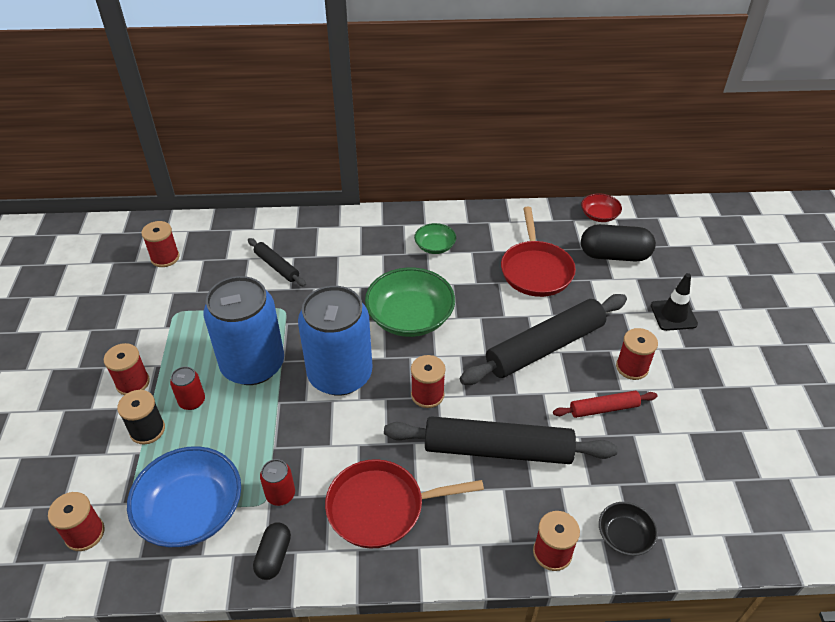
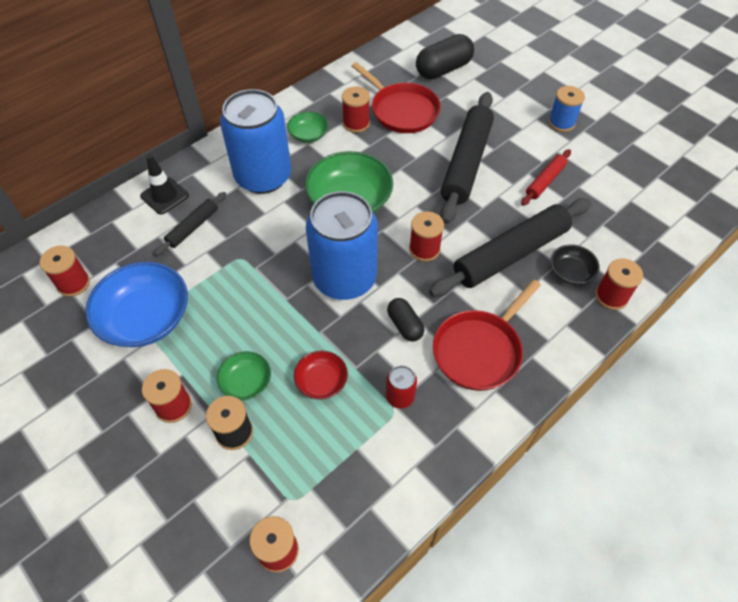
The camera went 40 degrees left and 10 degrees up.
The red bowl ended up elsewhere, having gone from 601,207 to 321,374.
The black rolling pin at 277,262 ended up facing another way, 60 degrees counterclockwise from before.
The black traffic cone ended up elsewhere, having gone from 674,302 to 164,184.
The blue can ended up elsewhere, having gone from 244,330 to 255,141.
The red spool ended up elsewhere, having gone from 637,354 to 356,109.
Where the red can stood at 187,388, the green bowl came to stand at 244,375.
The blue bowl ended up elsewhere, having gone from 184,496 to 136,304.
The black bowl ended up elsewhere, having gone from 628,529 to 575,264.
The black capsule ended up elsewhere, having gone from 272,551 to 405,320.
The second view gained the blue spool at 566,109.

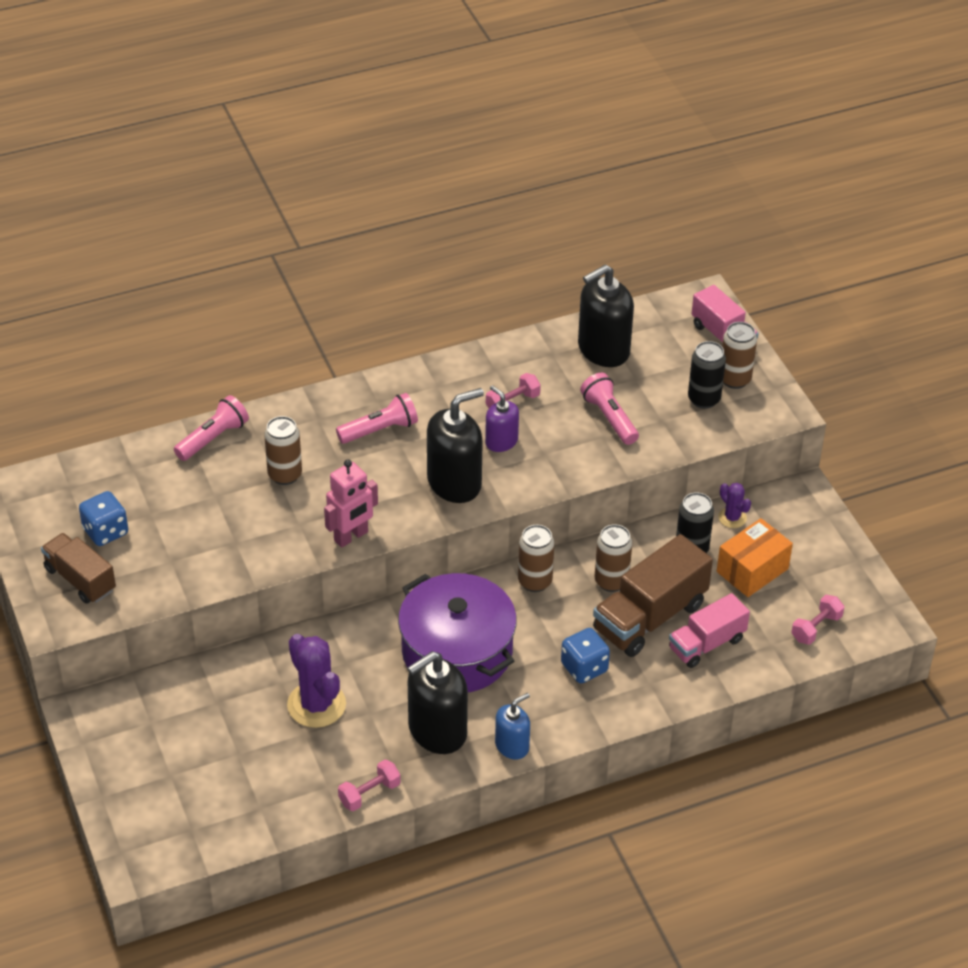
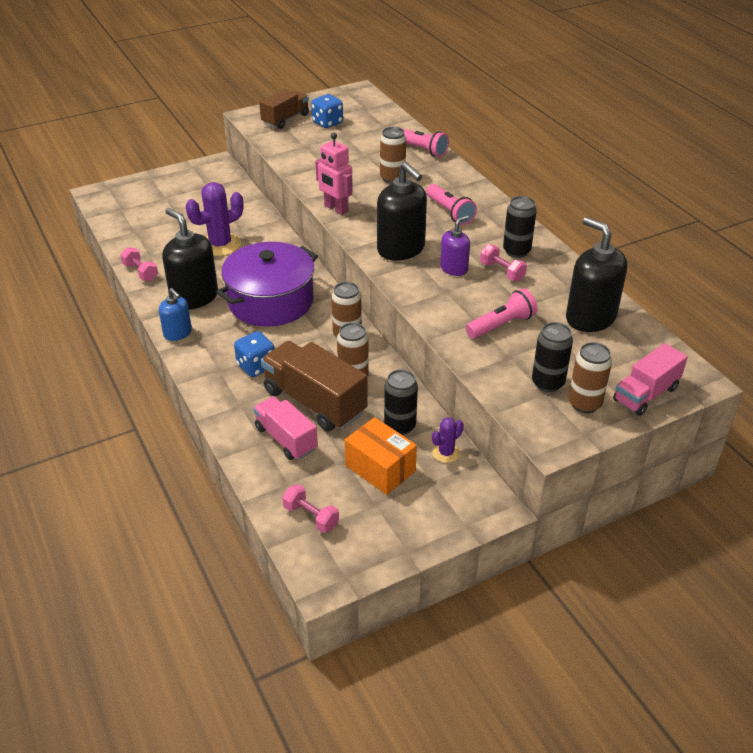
The camera went 85 degrees right and 5 degrees down.
The second view gained the black can at 520,227.

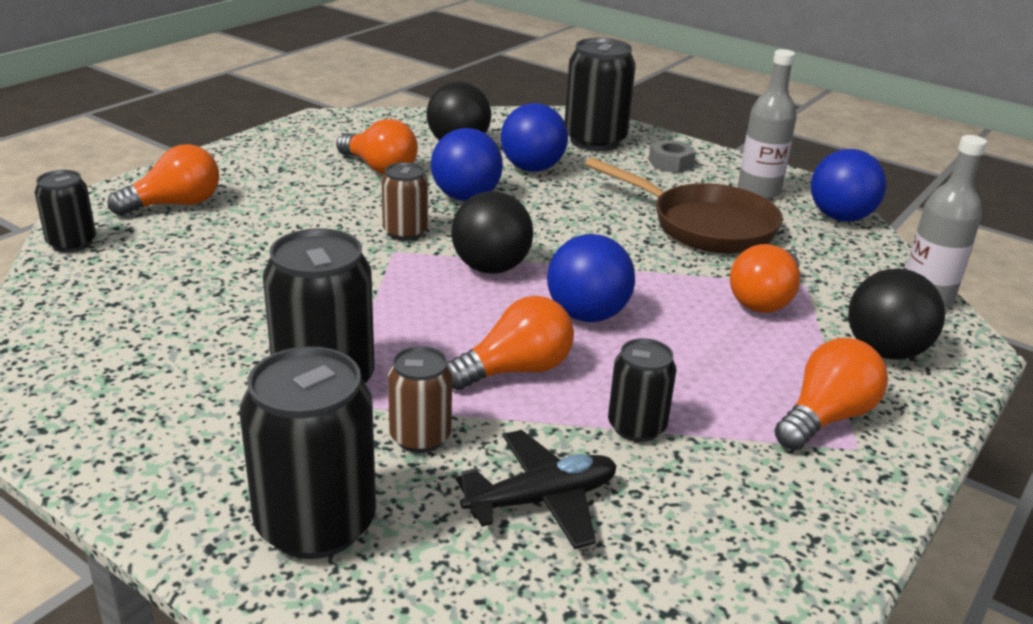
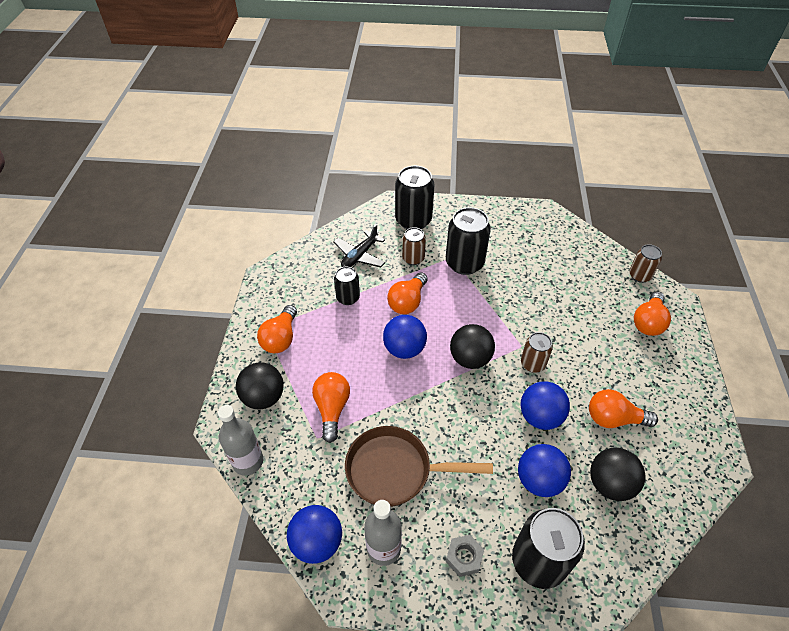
The camera went 150 degrees right and 20 degrees up.
What was the black can at 65,211 turned into the brown can at 645,263.

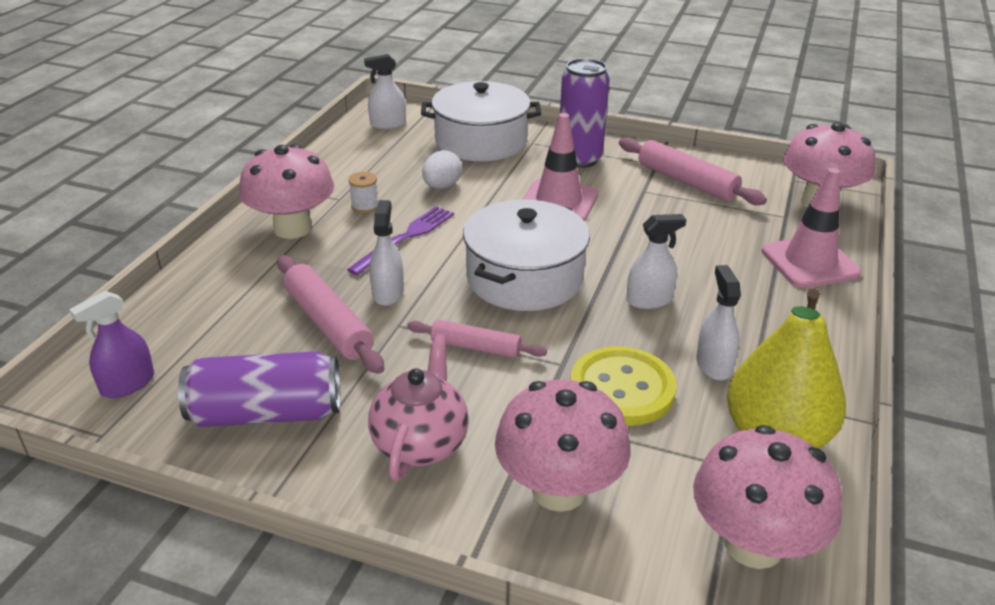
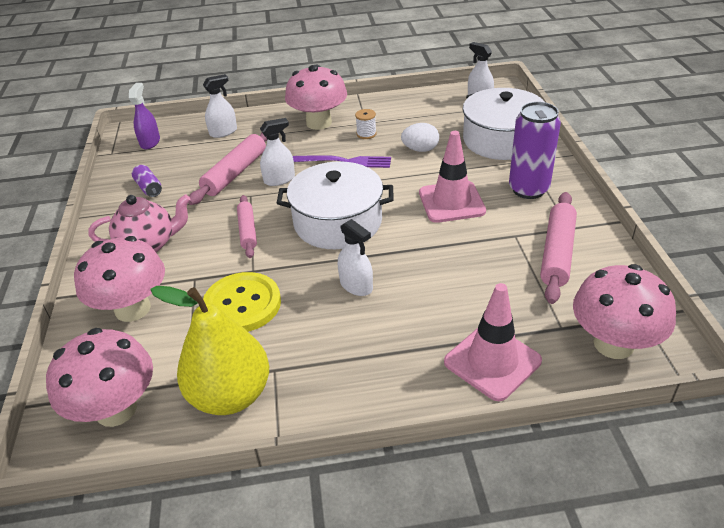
The camera went 65 degrees right and 5 degrees up.
The white spray bottle ended up elsewhere, having gone from 718,323 to 220,106.
The purple spray bottle at 111,344 ended up facing another way, 75 degrees clockwise from before.
The size of the purple can at 259,389 changed by a factor of 0.48.

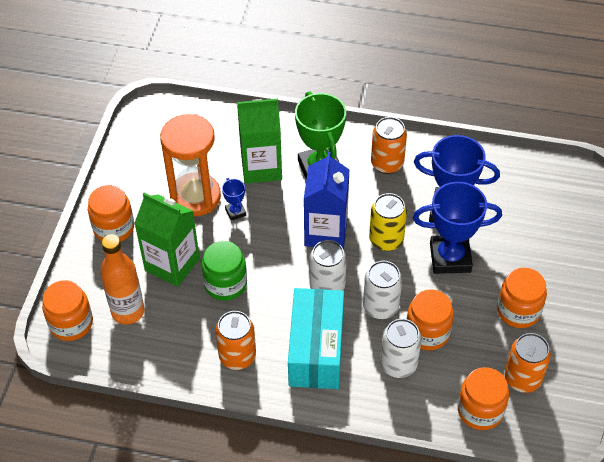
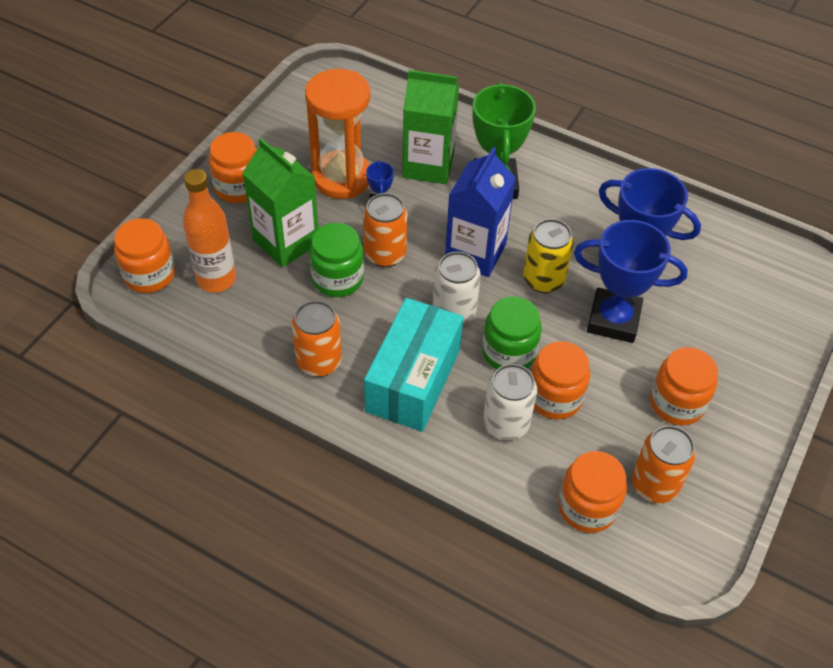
The camera went 15 degrees right and 0 degrees up.
The orange can ended up elsewhere, having gone from 389,145 to 385,230.
Where the white can stood at 382,290, the green jar came to stand at 512,333.

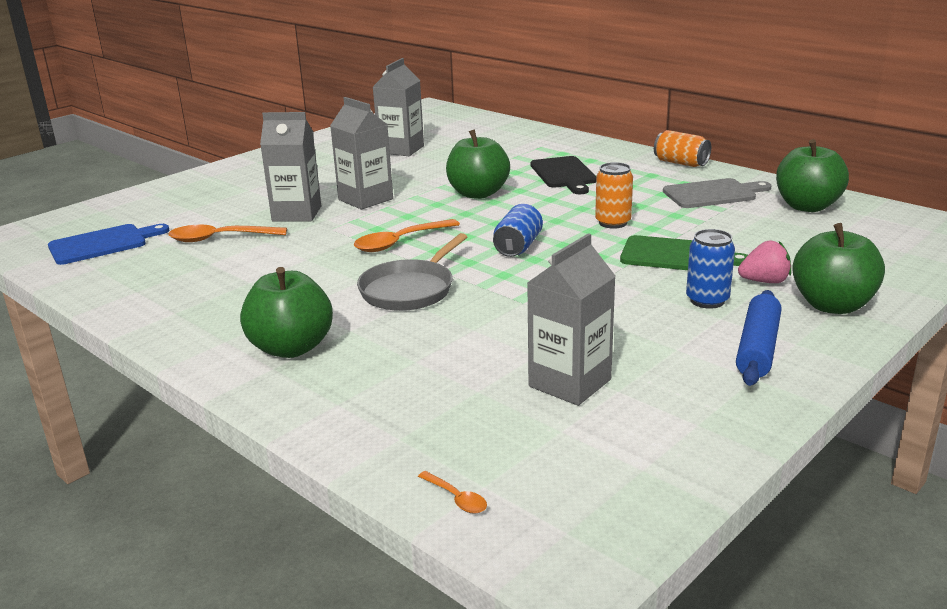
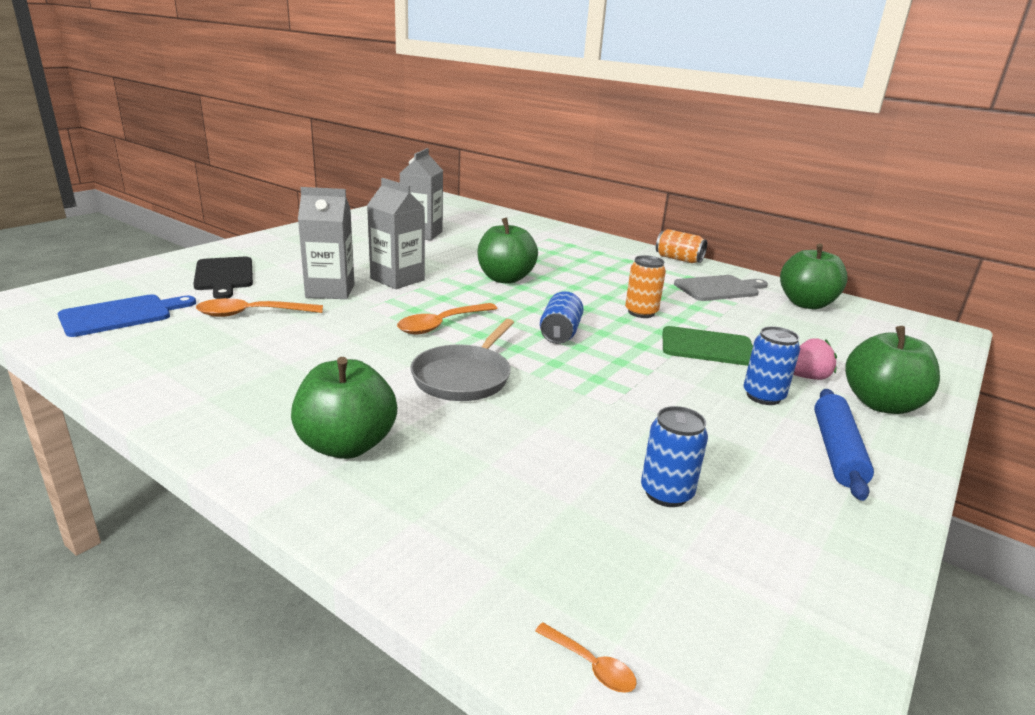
The camera went 10 degrees left and 0 degrees up.
The black cutting board ended up elsewhere, having gone from 563,175 to 223,278.
Where the grey carton stood at 571,319, the blue can came to stand at 674,456.

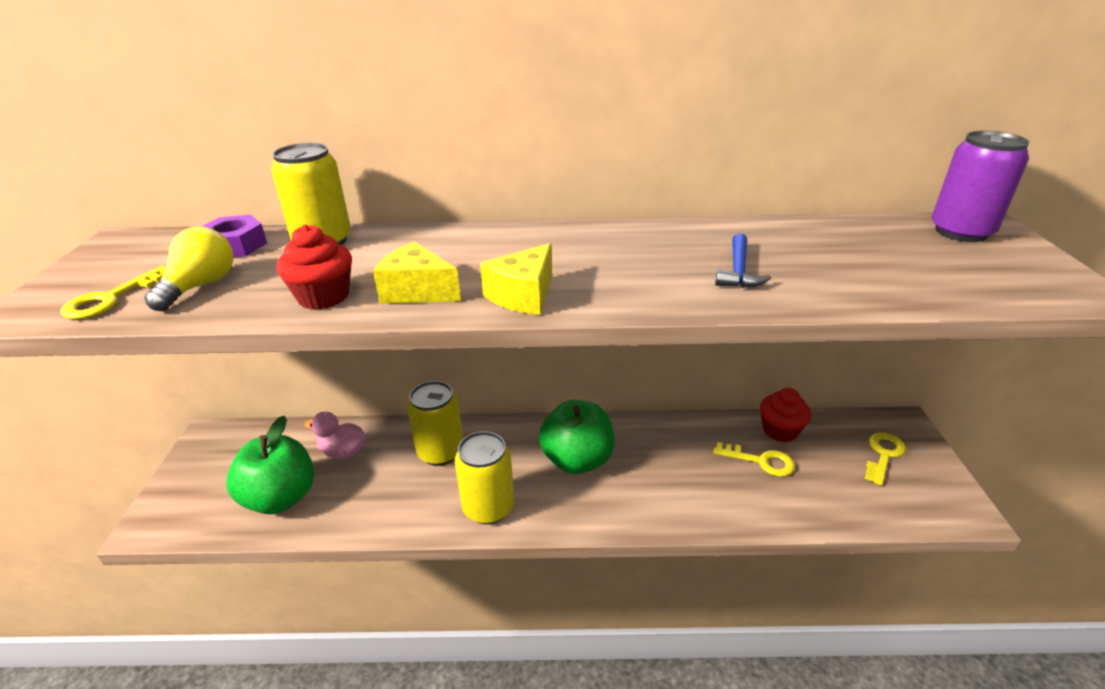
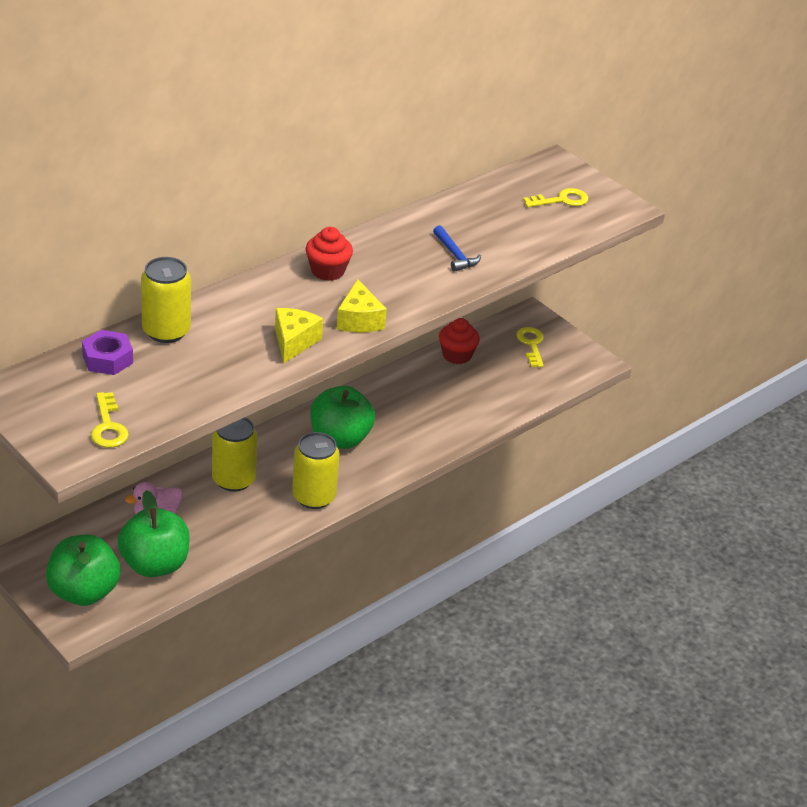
The camera went 45 degrees left and 5 degrees up.
The second view lost the purple can at 980,186.
The red cupcake ended up elsewhere, having gone from 314,267 to 329,254.
The second view lost the yellow light bulb at 189,269.
The yellow cheese at 417,272 ended up facing another way, 120 degrees clockwise from before.
The yellow key ended up elsewhere, having gone from 754,459 to 555,197.
The second view gained the green apple at 83,570.

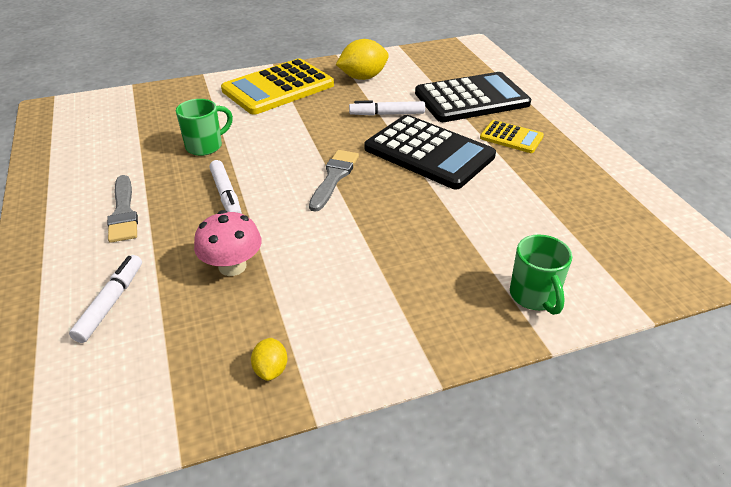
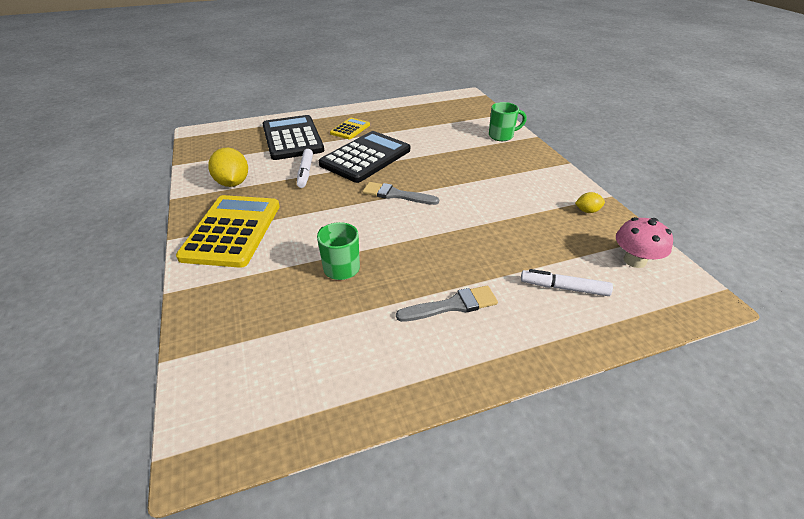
The camera went 90 degrees left and 0 degrees up.
The yellow calculator at 277,86 ended up facing another way, 135 degrees counterclockwise from before.
The second view lost the white marker at 225,187.
The pink mushroom ended up elsewhere, having gone from 228,243 to 644,242.

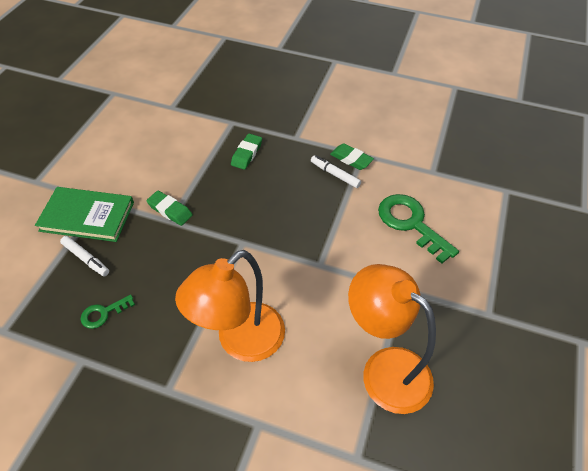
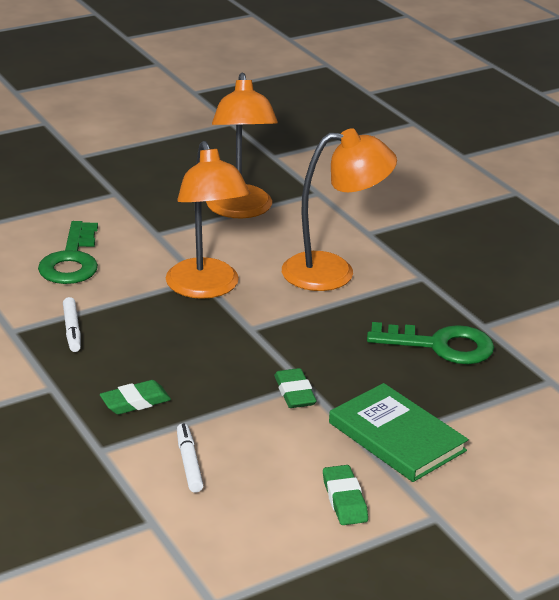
The camera went 140 degrees left and 20 degrees down.
The green eraser ended up elsewhere, having gone from 352,156 to 345,495.
The white marker ended up elsewhere, having gone from 84,256 to 190,458.
The size of the green key at 107,312 changed by a factor of 1.97.
The second view gained the orange lamp at 208,220.

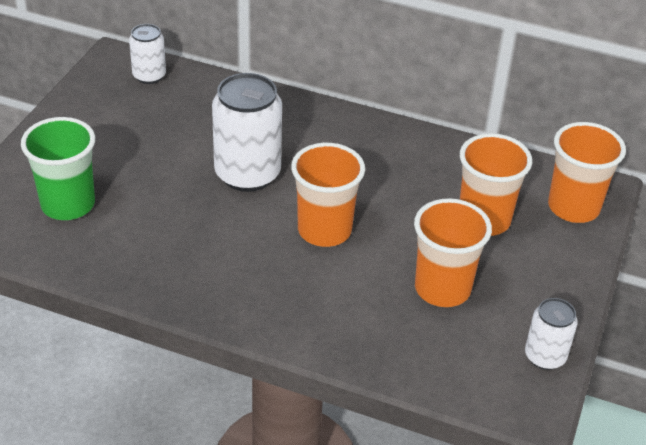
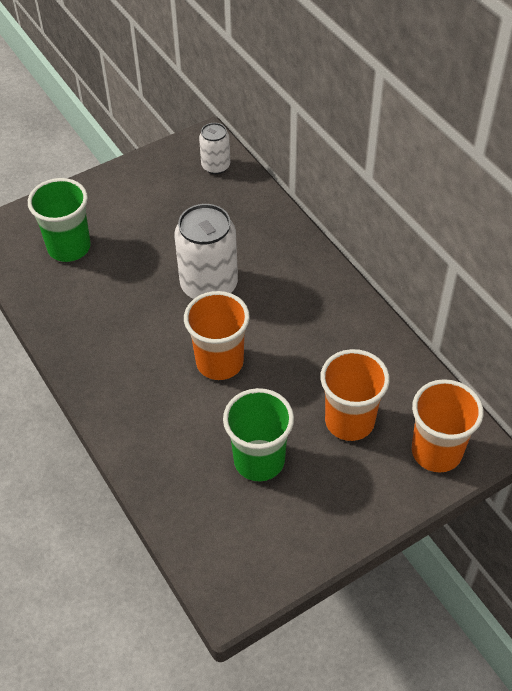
The camera went 40 degrees right and 10 degrees up.
What was the orange cup at 453,252 turned into the green cup at 258,434.
The second view lost the white can at 551,334.

